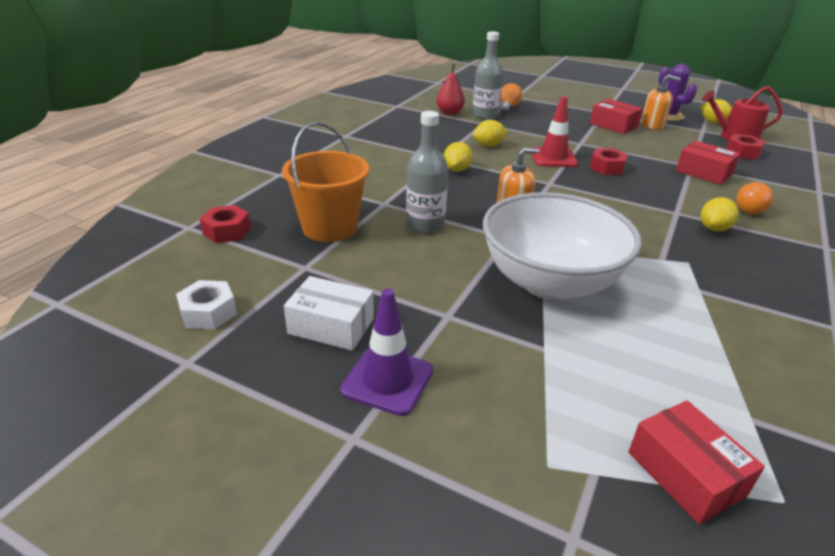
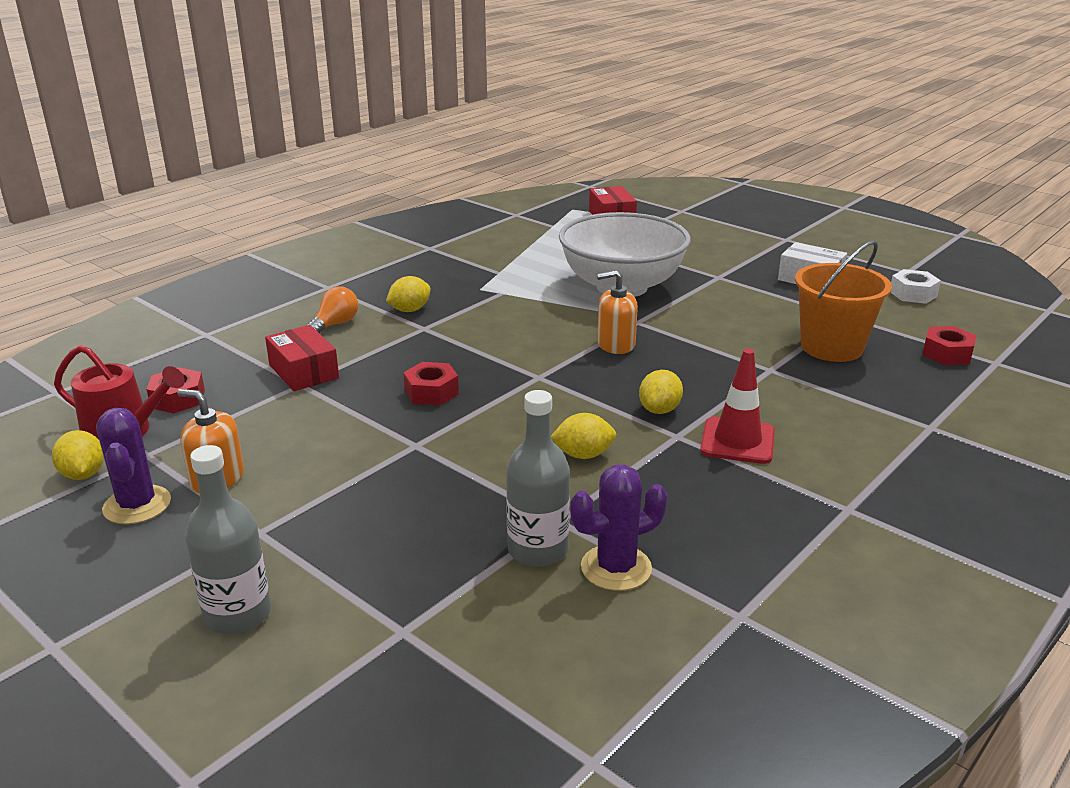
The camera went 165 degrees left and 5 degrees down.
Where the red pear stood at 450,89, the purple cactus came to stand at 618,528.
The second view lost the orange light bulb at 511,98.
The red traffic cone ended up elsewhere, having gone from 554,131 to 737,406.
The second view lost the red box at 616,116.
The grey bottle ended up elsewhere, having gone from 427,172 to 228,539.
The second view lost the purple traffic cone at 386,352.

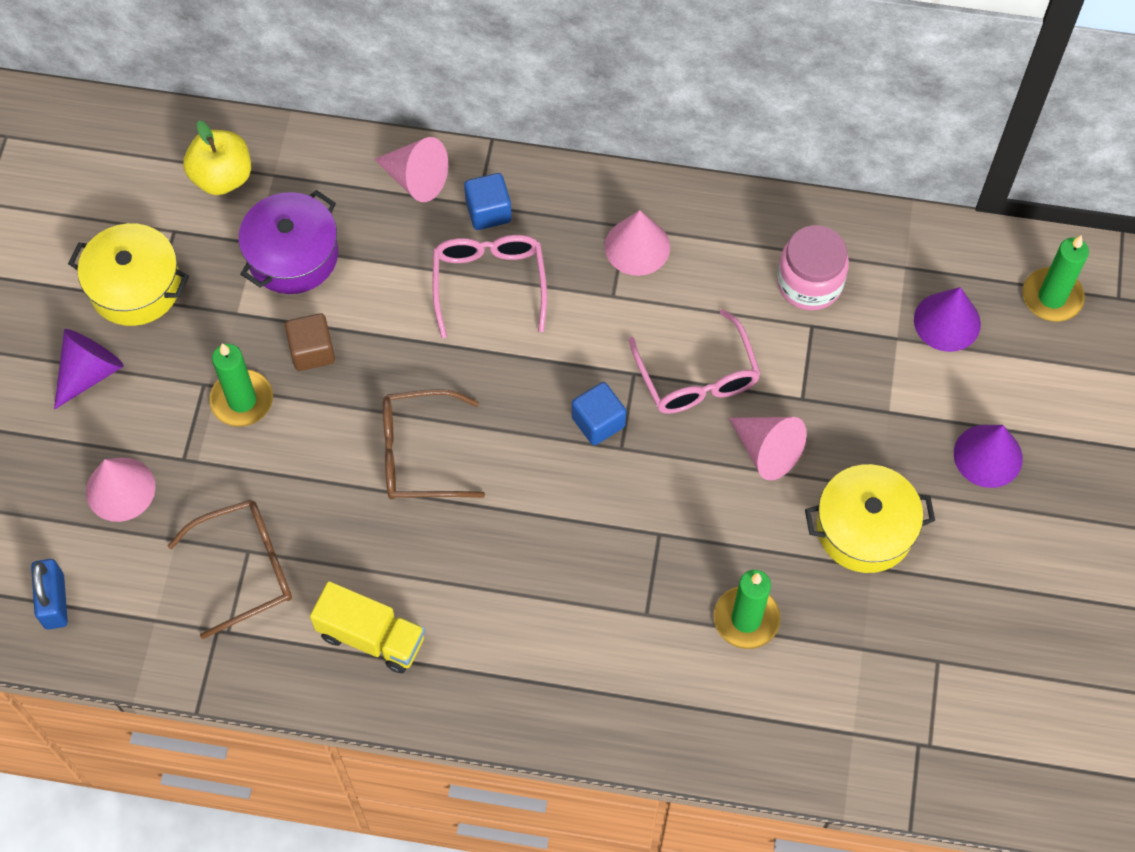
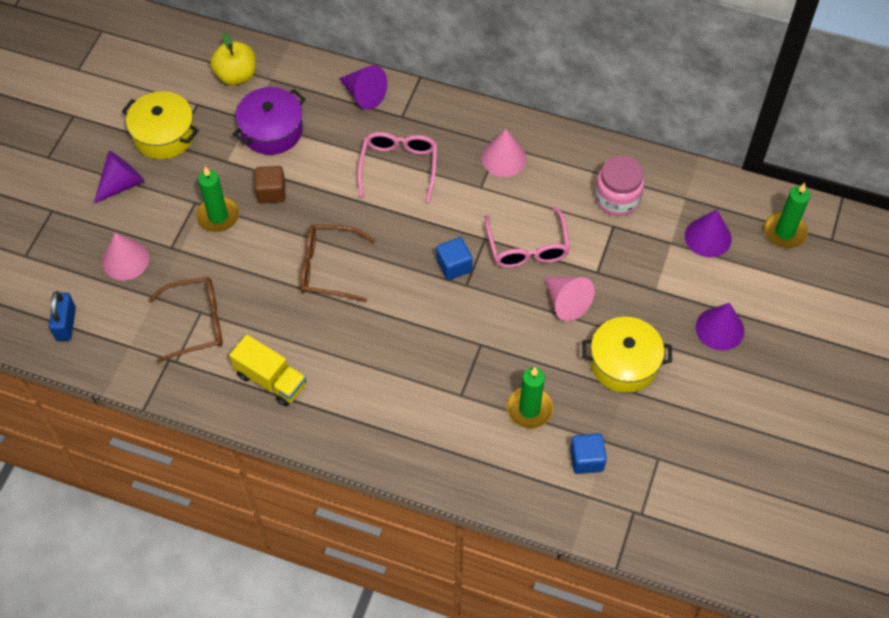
The camera went 10 degrees right and 5 degrees down.
What was the pink cone at 411,169 turned into the purple cone at 363,87.
The blue cube ended up elsewhere, having gone from 488,201 to 588,453.

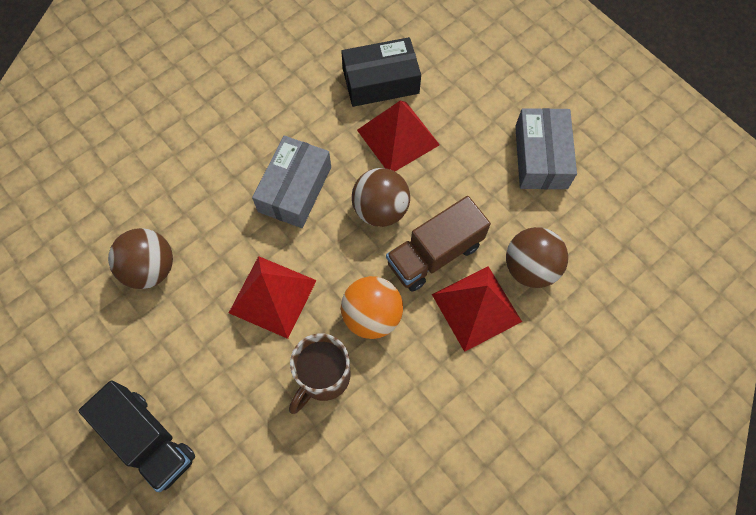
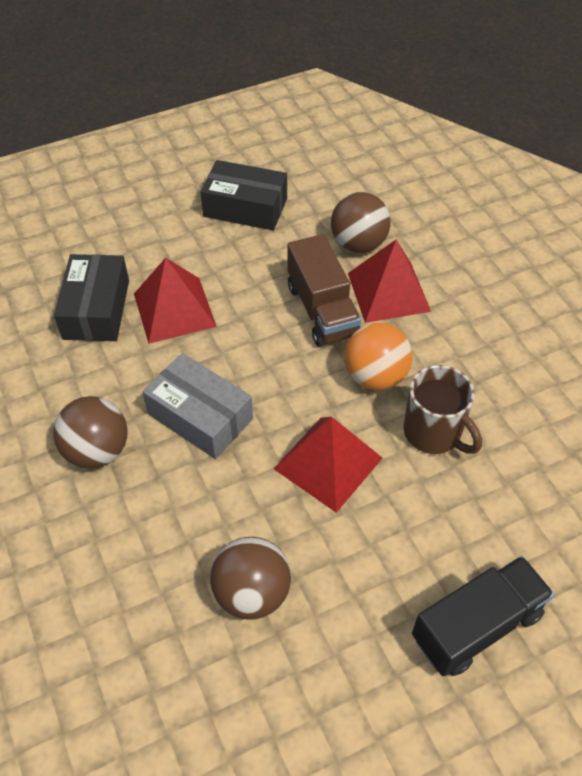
The camera went 75 degrees left and 15 degrees down.
What was the grey box at 546,148 turned into the black box at 244,195.
The brown ball ended up elsewhere, having gone from 381,197 to 90,432.

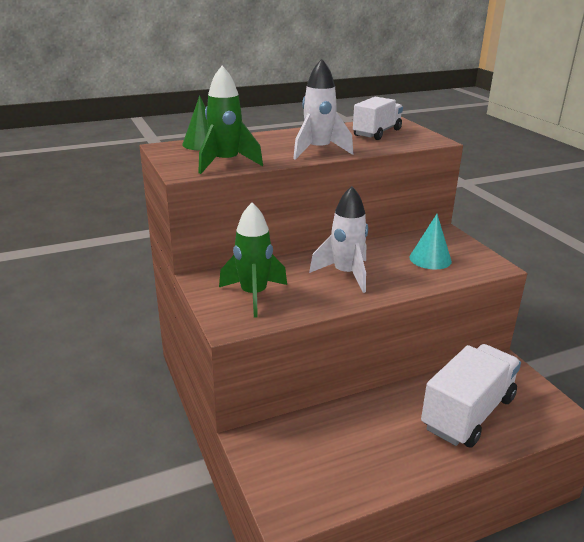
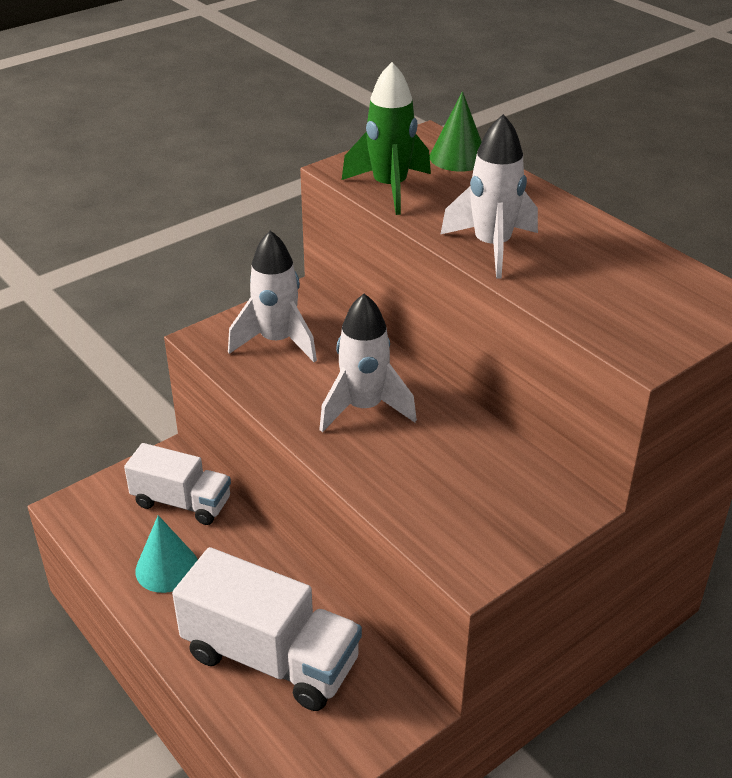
The camera went 75 degrees right and 10 degrees up.
The white truck ended up elsewhere, having gone from 378,118 to 177,484.
What was the green rocket at 253,260 turned into the white rocket at 272,296.
The turquoise cone ended up elsewhere, having gone from 430,241 to 166,554.

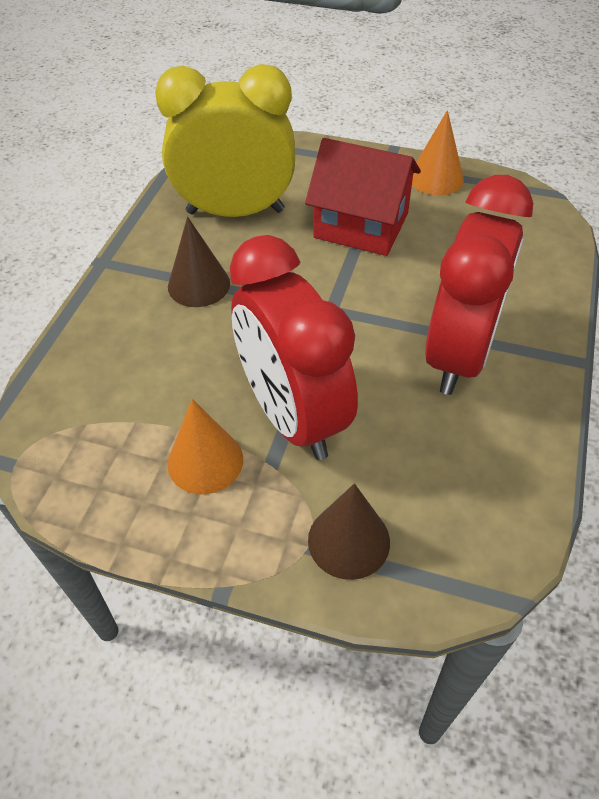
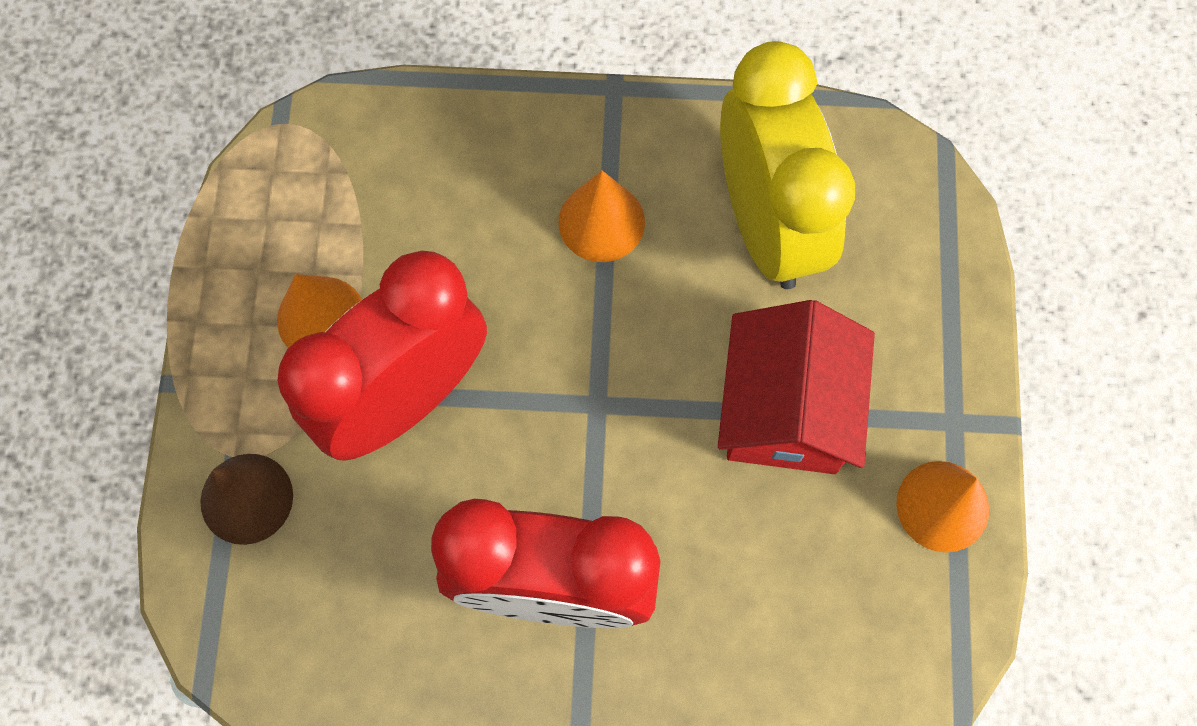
The camera went 75 degrees right and 20 degrees up.
What was the brown cone at 199,262 turned into the orange cone at 602,216.

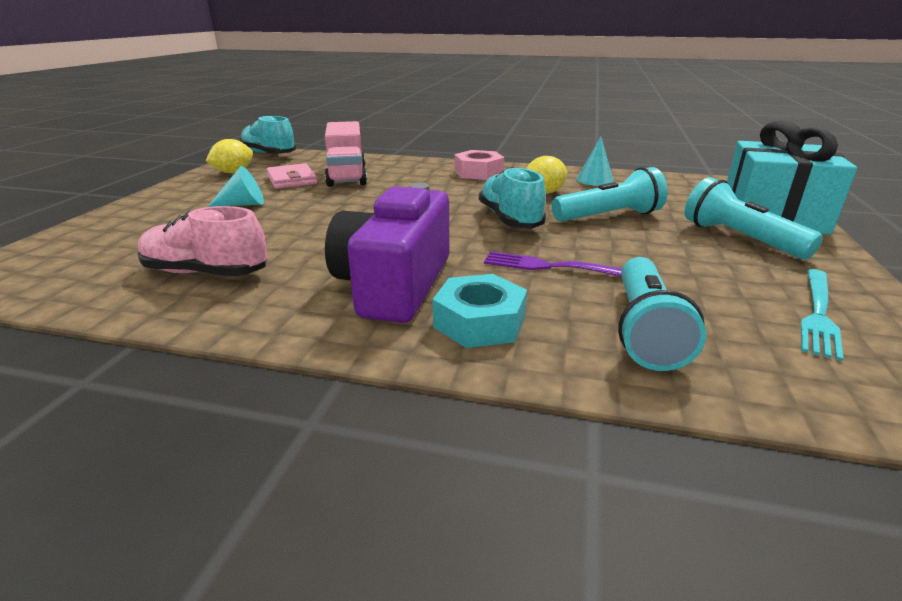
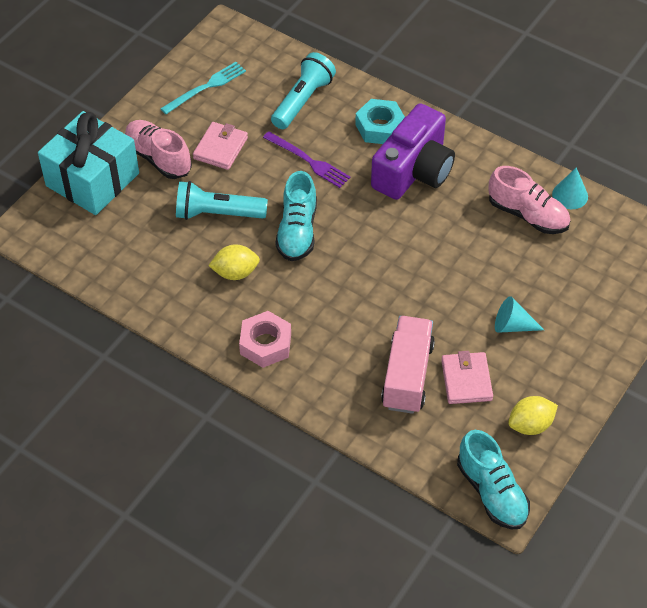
The camera went 160 degrees left and 25 degrees up.
The turquoise cone ended up elsewhere, having gone from 595,161 to 570,188.
Where the turquoise flashlight stood at 754,218, the pink shoe came to stand at 158,149.
The second view gained the pink wallet at 220,146.

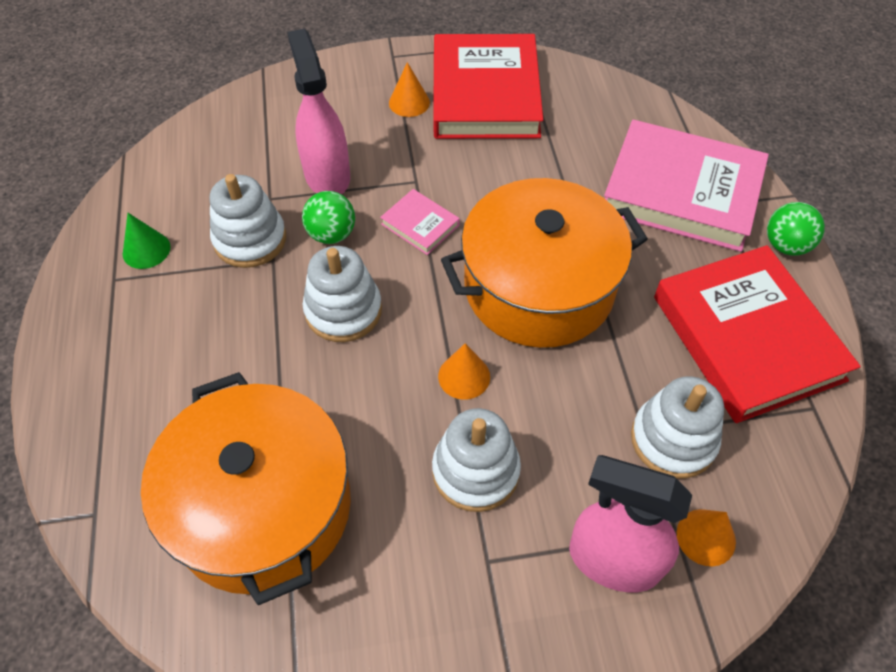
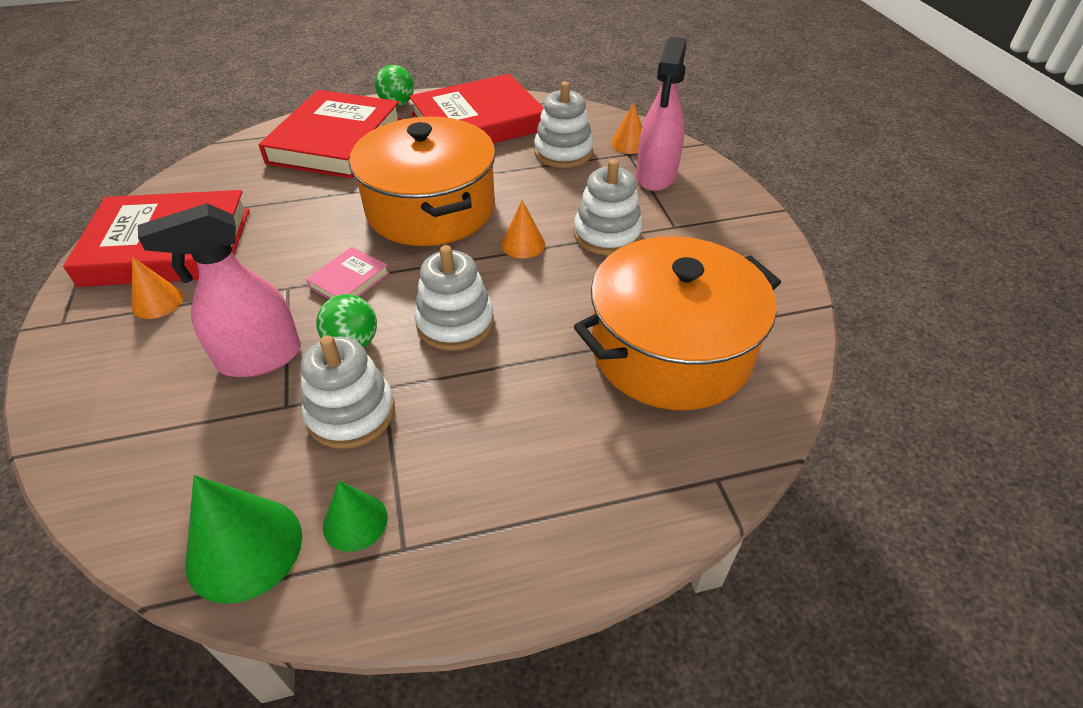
The camera went 95 degrees left and 10 degrees down.
What was the pink book at 686,186 turned into the red book at 330,134.
The second view gained the green cone at 243,539.

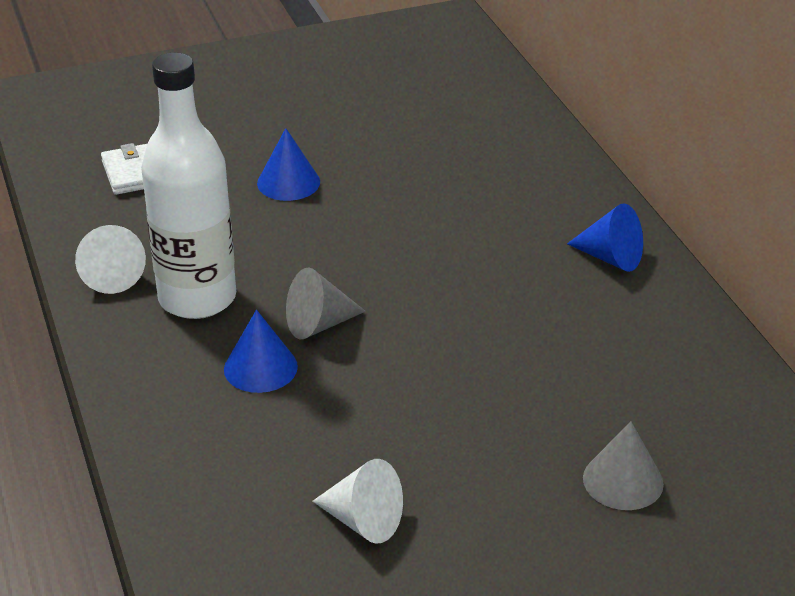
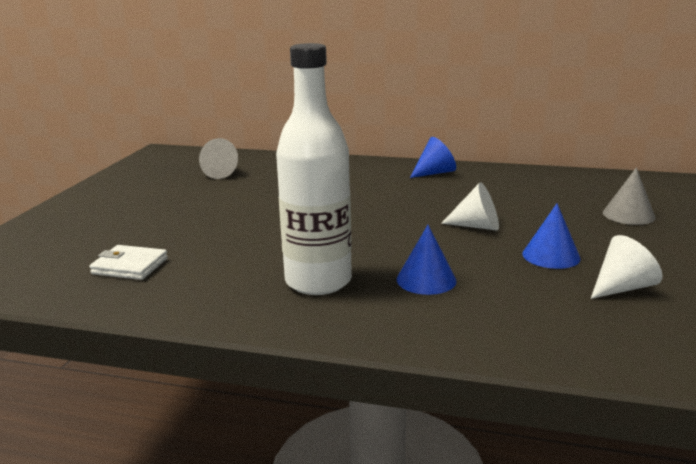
The camera went 55 degrees left and 15 degrees down.
The blue cone ended up elsewhere, having gone from 288,164 to 551,236.
The white cone ended up elsewhere, having gone from 110,259 to 470,206.
The grey cone ended up elsewhere, having gone from 326,303 to 218,158.

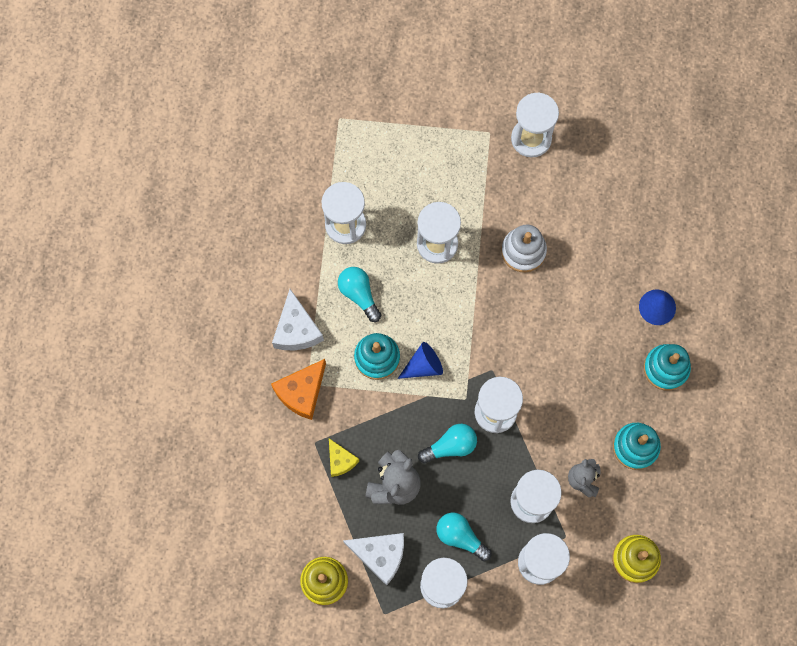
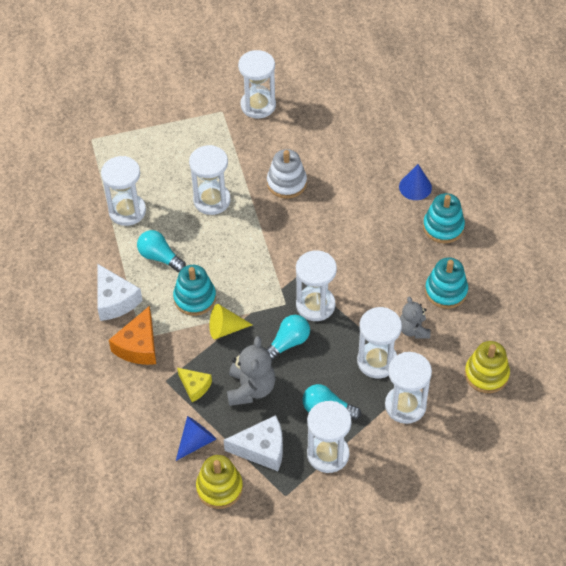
The camera went 20 degrees left and 20 degrees down.
The blue cone ended up elsewhere, having gone from 420,360 to 196,438.
The second view gained the yellow cone at 231,321.

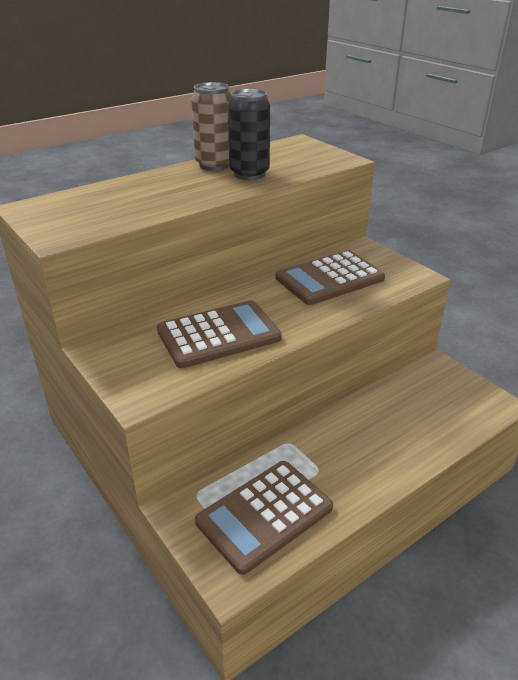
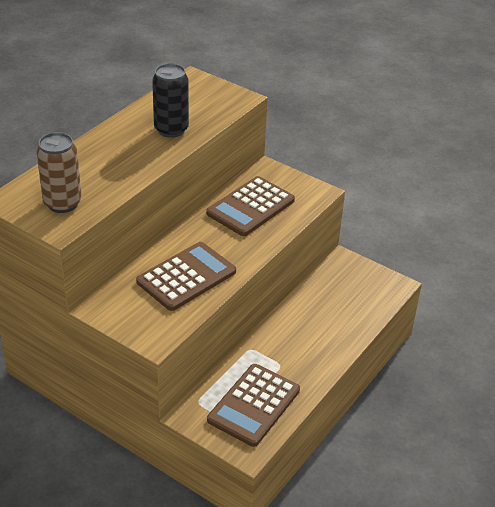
The camera went 20 degrees left and 5 degrees up.
The brown can ended up elsewhere, having gone from 211,126 to 59,172.

